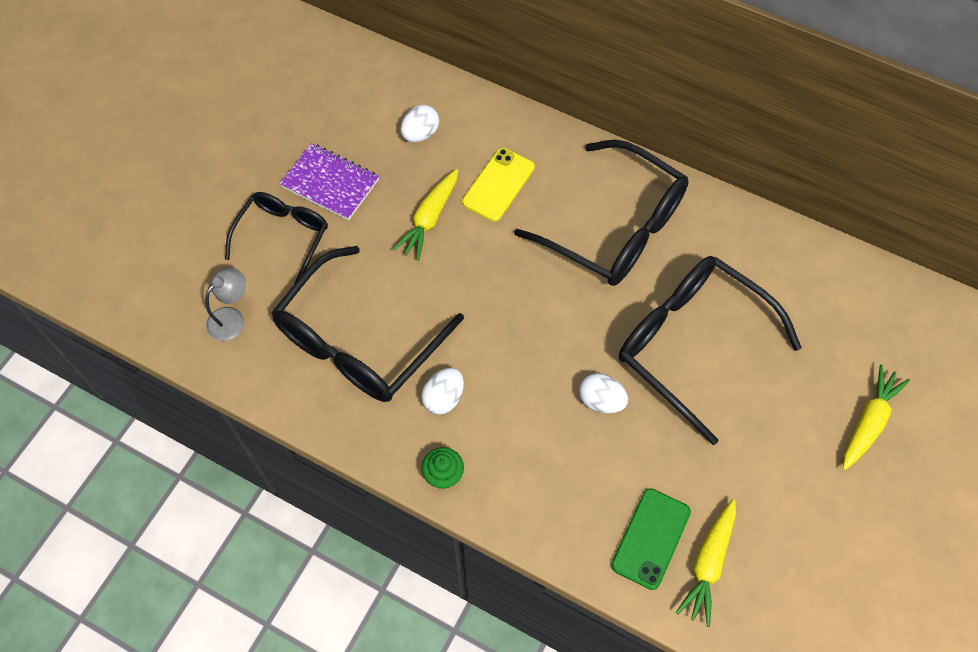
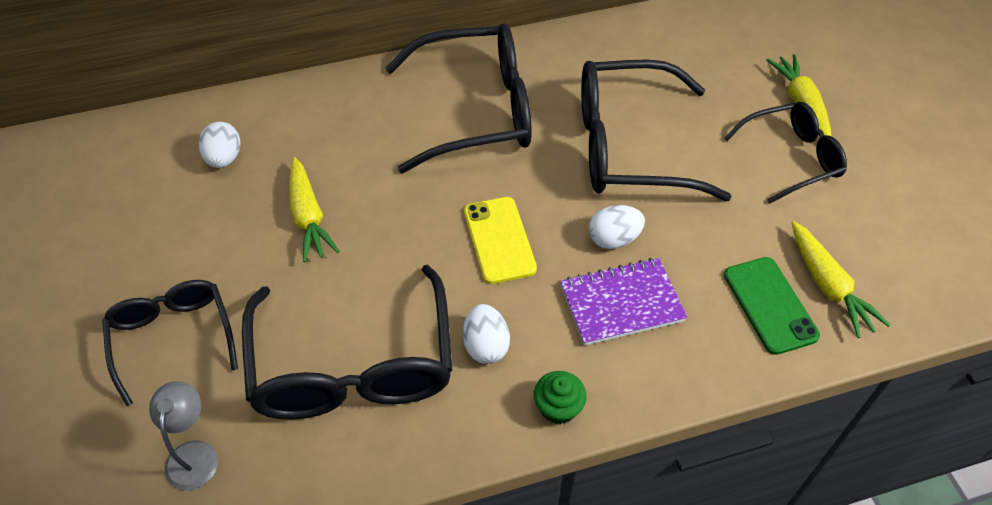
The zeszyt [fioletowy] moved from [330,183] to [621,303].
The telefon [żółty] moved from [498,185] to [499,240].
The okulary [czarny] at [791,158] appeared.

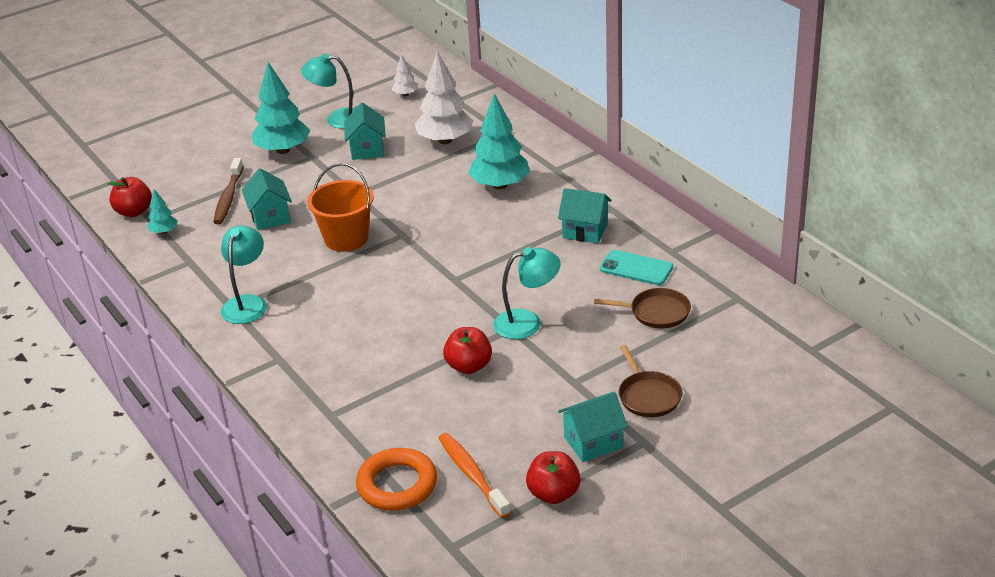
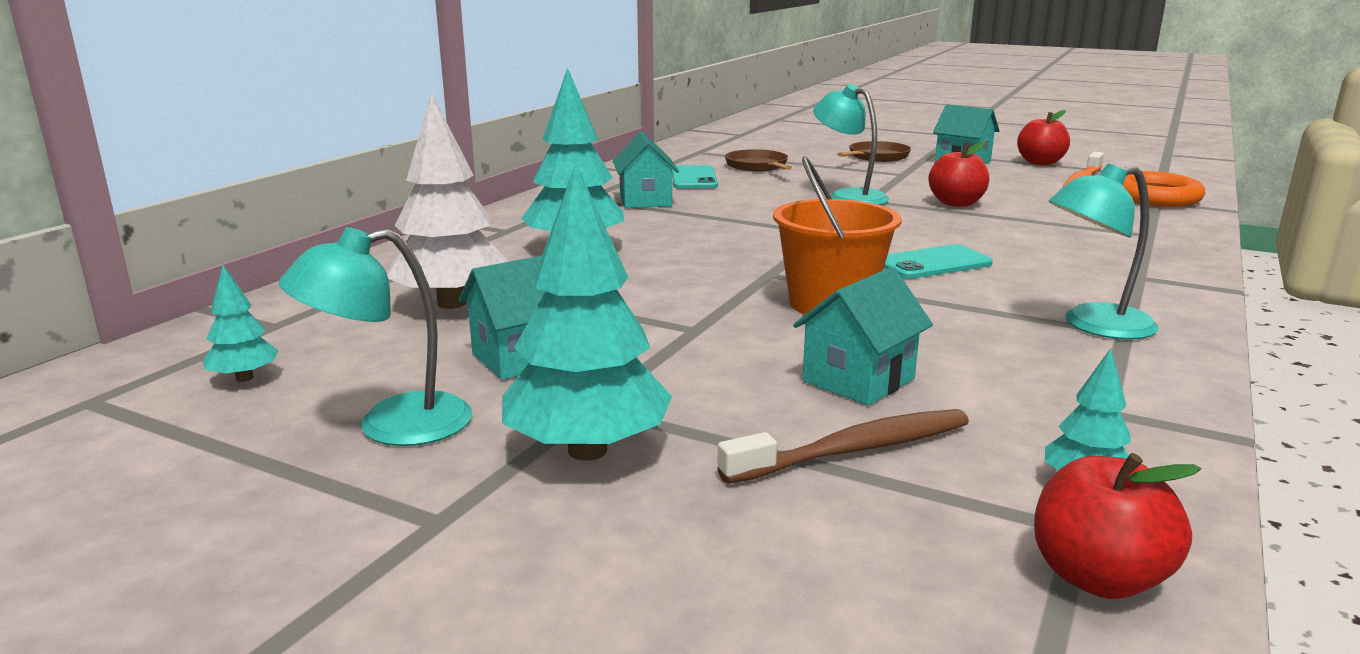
The lampka [turkusowy] at [337,119] turned 90 degrees clockwise.
The drzewko [biały] at [405,94] became the drzewko [turkusowy] at [244,378].
The telefon [turkusowy] at [933,263] appeared.

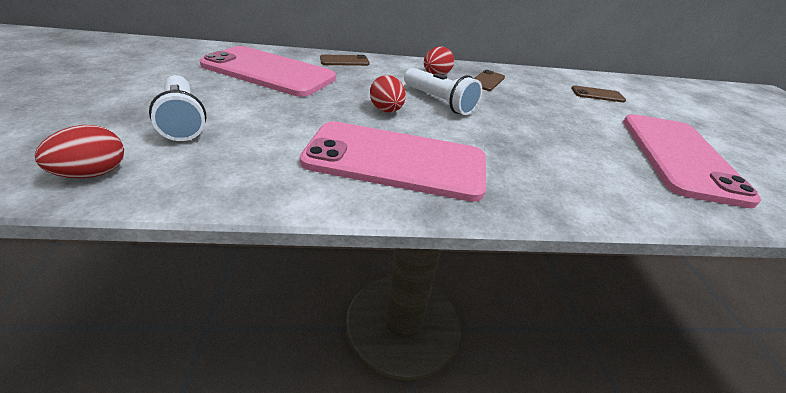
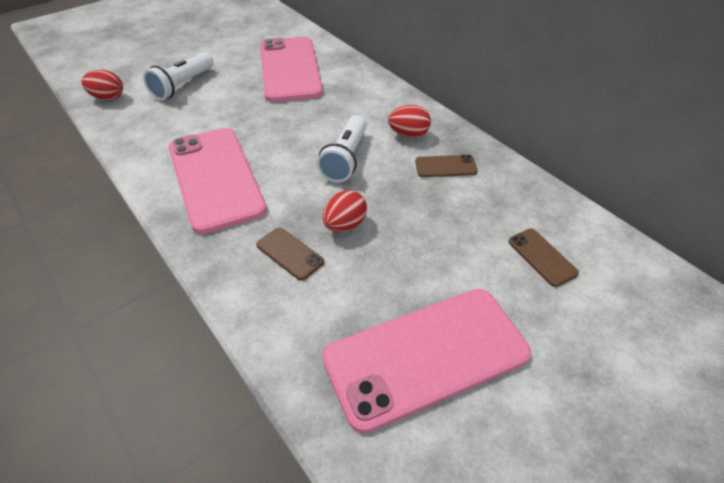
The telefon [brązowy] moved from [344,61] to [290,253].
The jajko [czerwony] moved from [386,111] to [345,225].

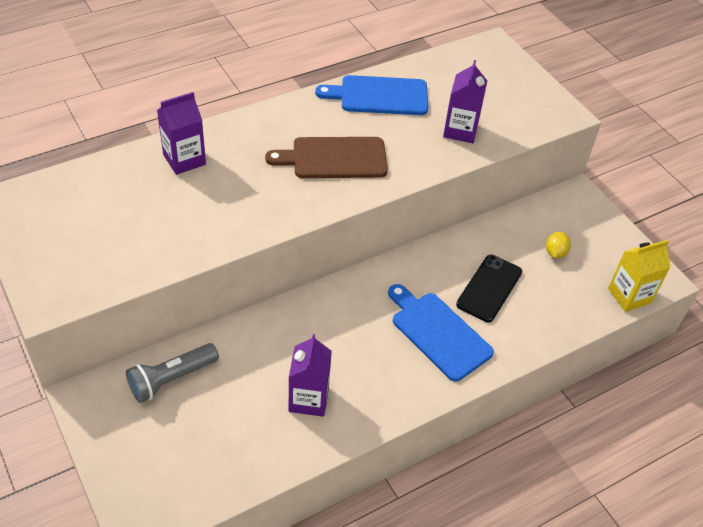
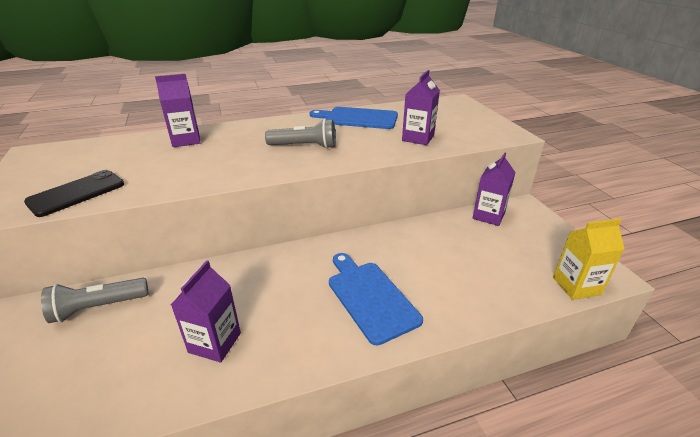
The deska do krojenia [brązowy] at [334,158] was replaced by the latarka [szary] at [305,146].
The telefon [czarny] moved from [489,288] to [76,193].
The cytryna [żółty] at [555,252] disappeared.
The karton mleka [fioletowy] at [488,216] appeared.

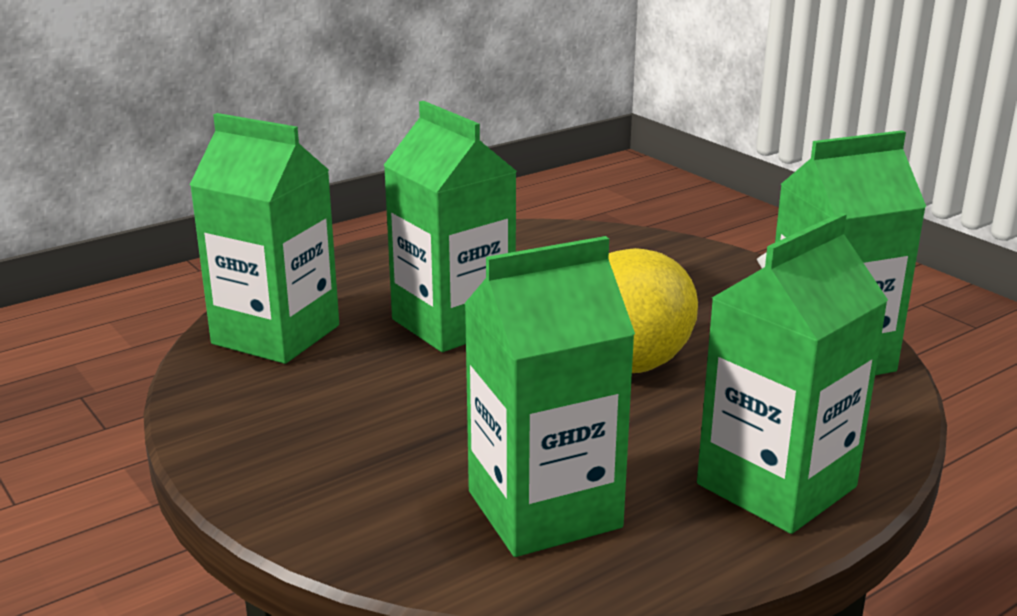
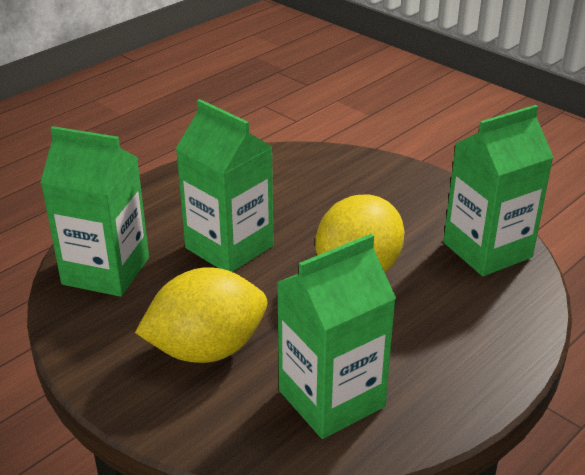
The karton mleka [zielony] at [776,485] disappeared.
The cytryna [żółty] at [206,349] appeared.

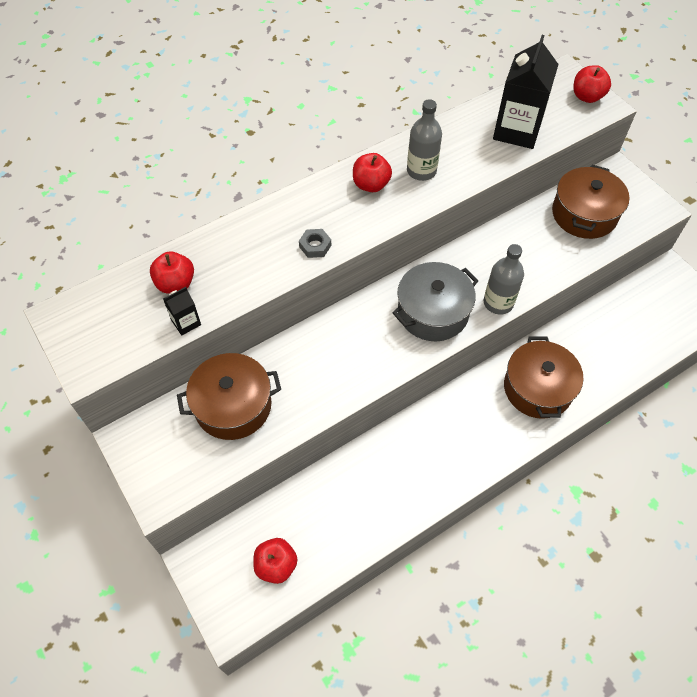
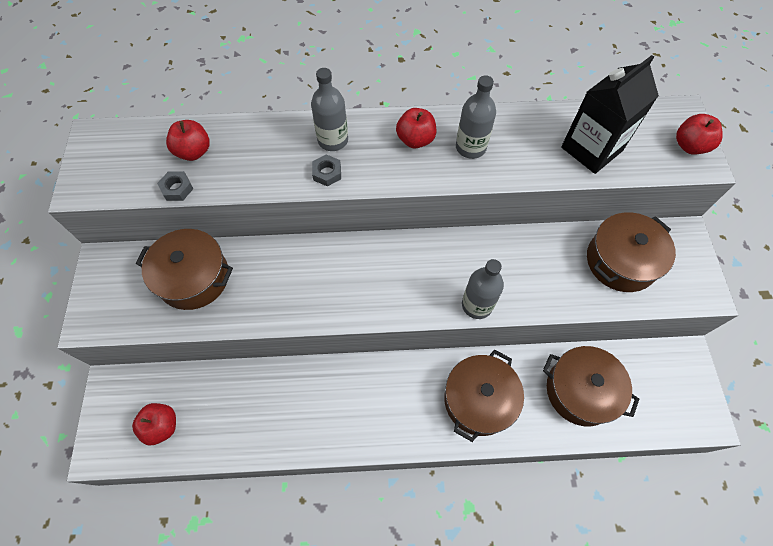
The karton mleka [czarny] at [186,322] was replaced by the nakrętka [szary] at [177,188].
The garnek [szary] at [433,312] disappeared.
The butelka [szary] at [333,140] appeared.
The garnek [brązowy] at [580,391] appeared.

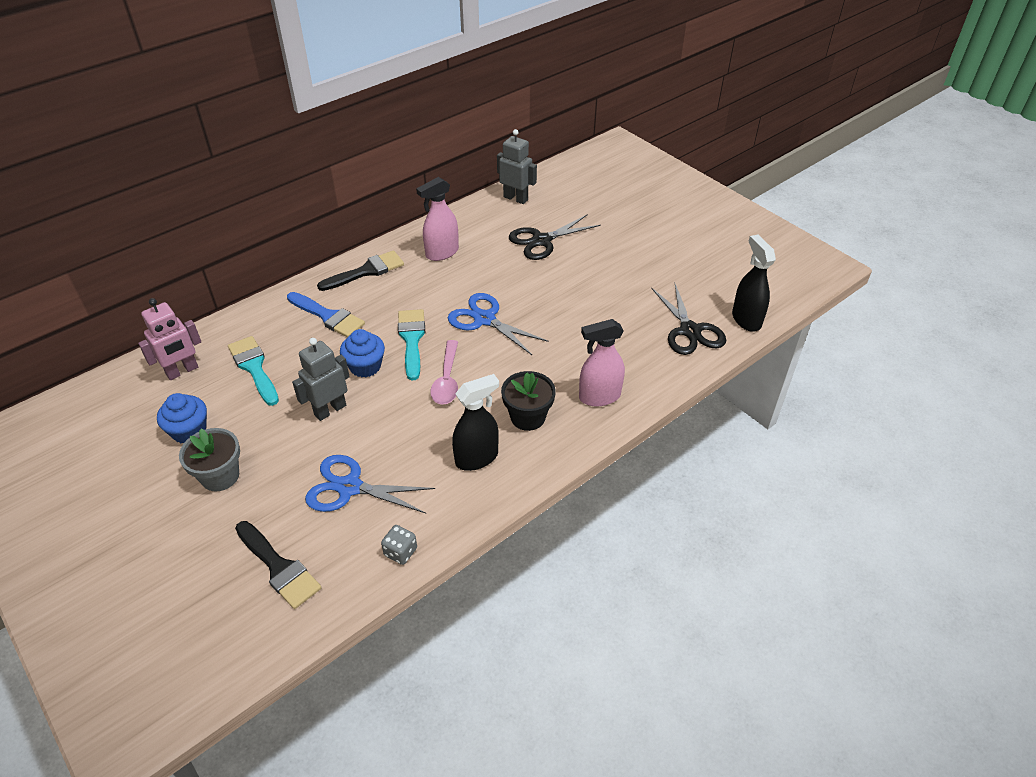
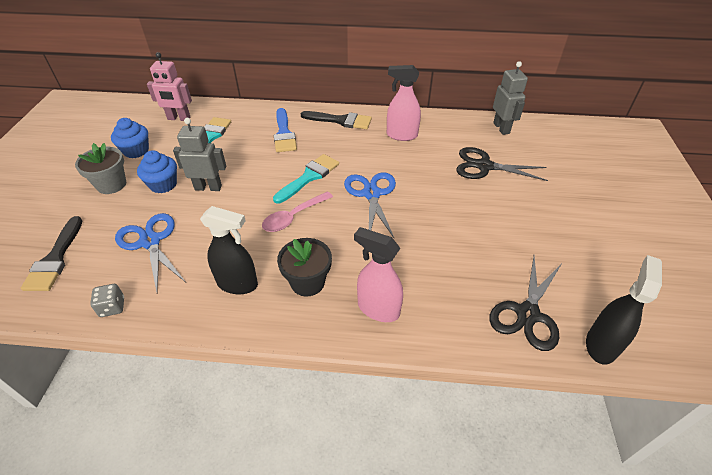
The muffinka [niebieski] moved from [365,366] to [163,184].

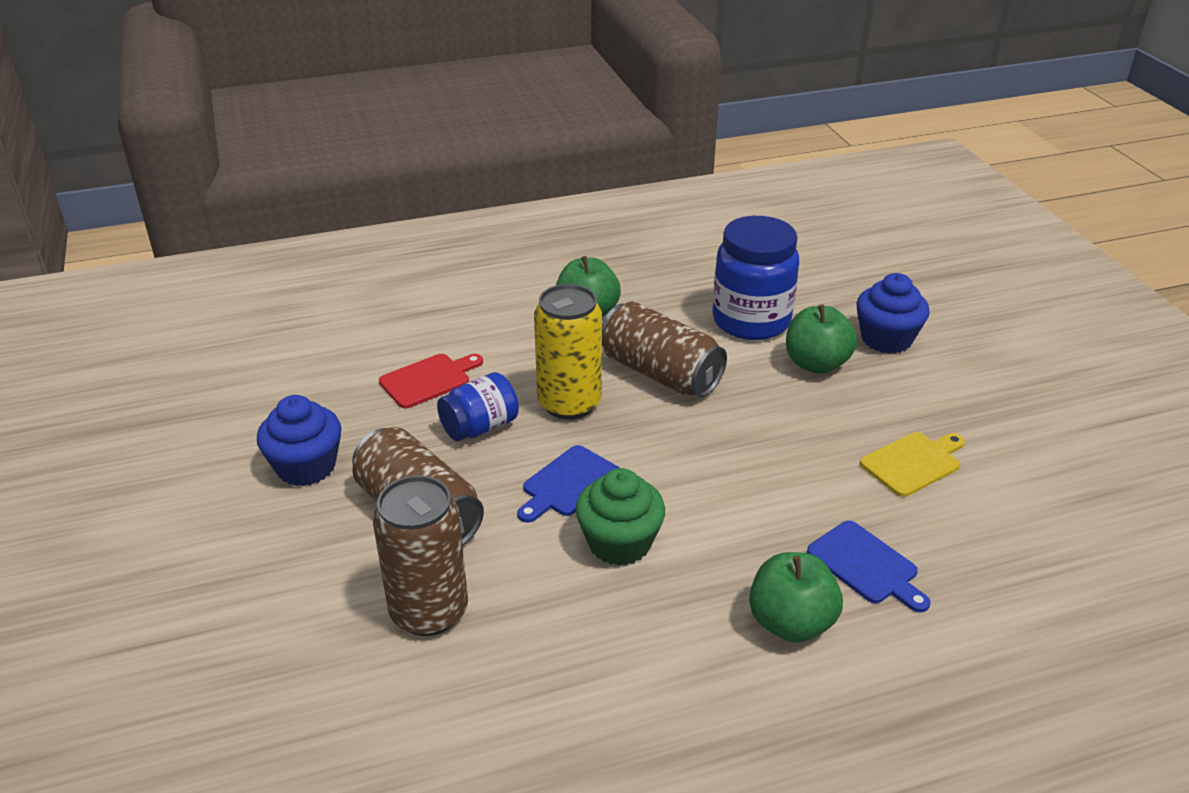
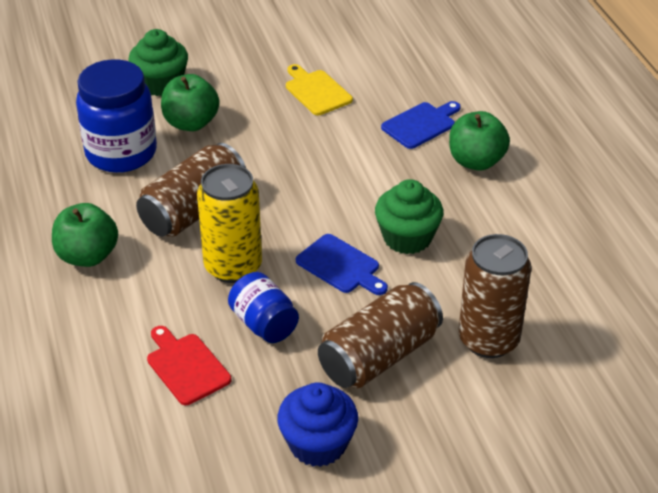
The muffinka [niebieski] at [886,339] became the muffinka [zielony] at [161,84].

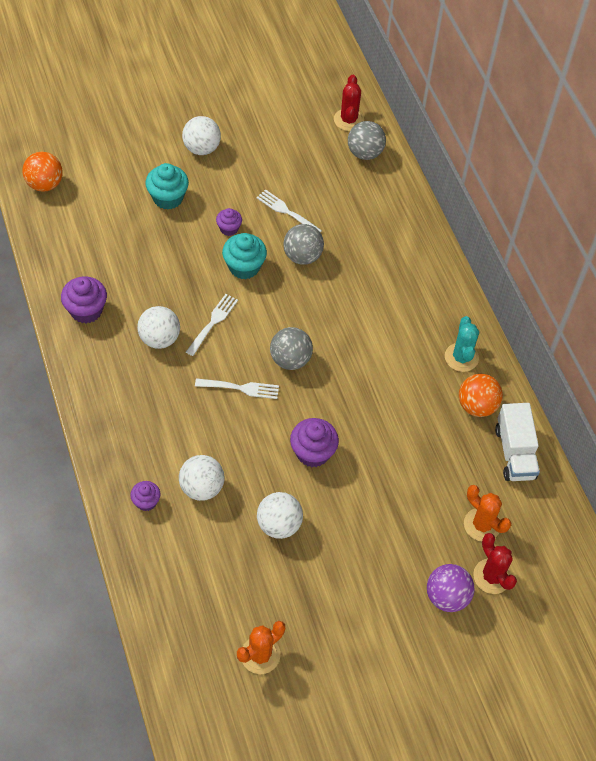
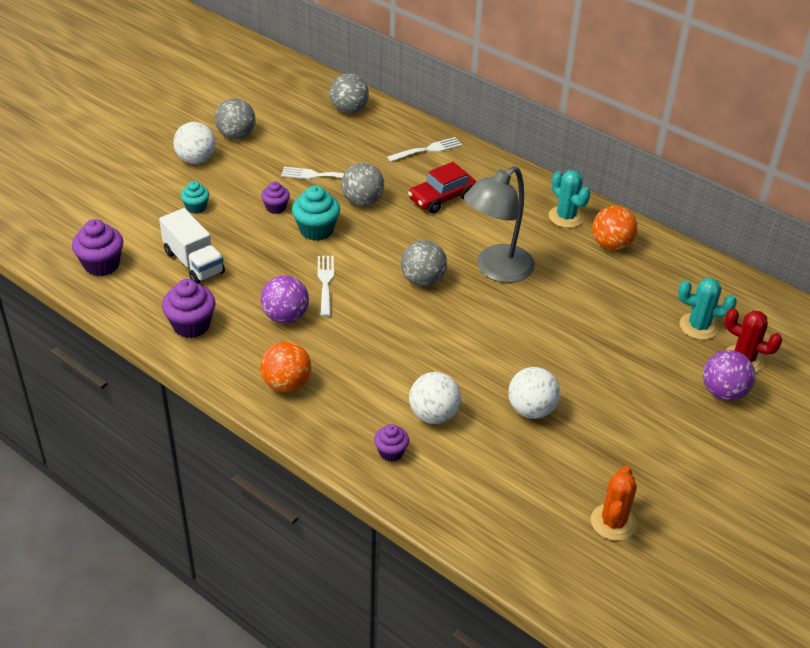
The piłka [pomarańczowy] moved from [45,184] to [286,384].
The piłka [biały] at [159,339] became the piłka [fioletowy] at [285,317].
The muffinka [turkusowy] at [168,198] changed to 0.60 times the size.
The widelec [biały] moved from [240,388] to [427,150].
The muffinka [fioletowy] moved from [313,452] to [101,265].
The kaktus [czerwony] at [348,120] disappeared.
The kaktus [pomarańczowy] at [482,525] became the kaktus [turkusowy] at [698,326].
The ciężarówka [biały] moved from [514,453] to [193,262].
The piłka [szary] at [236,135] appeared.
The samochód [czerwony] at [441,198] appeared.
The lampka [szary] at [496,270] appeared.

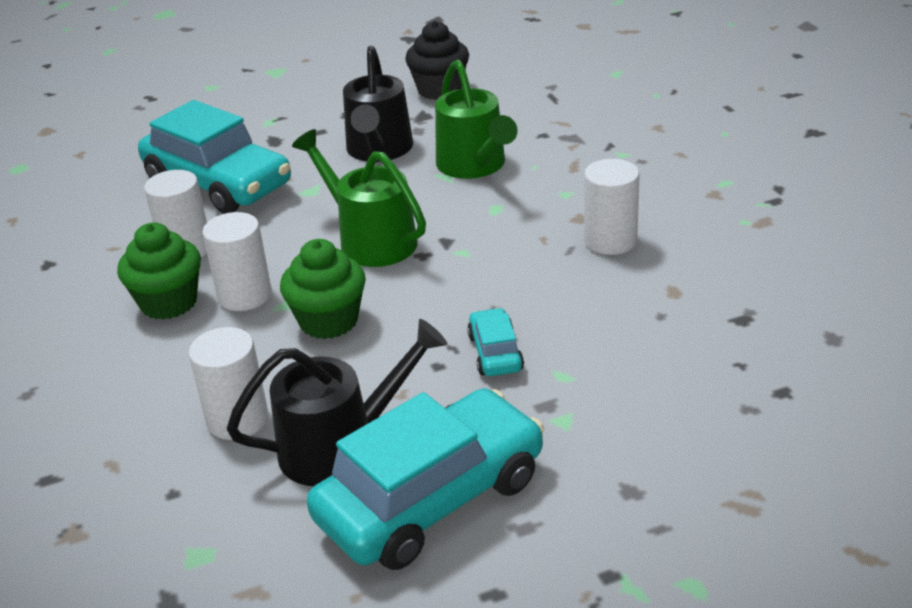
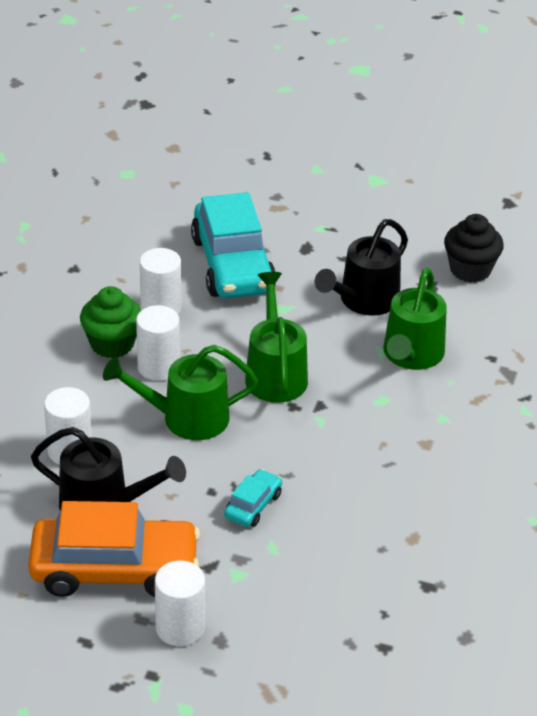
The muffinka [zielony] at [328,321] was replaced by the konewka [zielony] at [185,418].
The samochód [turkusowy] at [431,499] became the samochód [pomarańczowy] at [114,569].
The walec [biały] moved from [610,241] to [180,628].

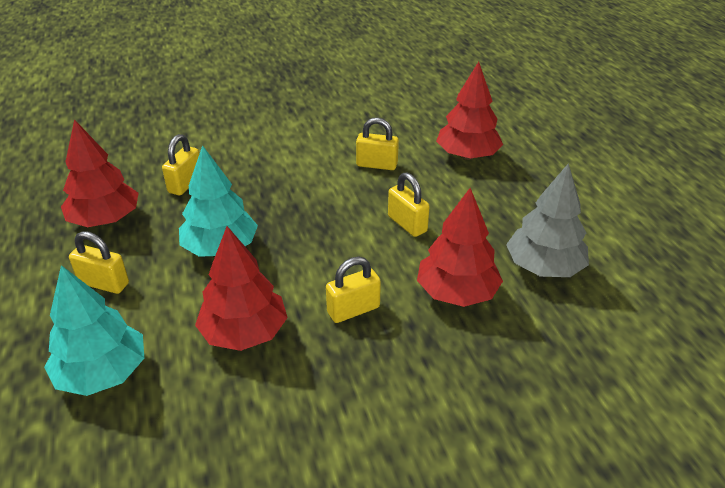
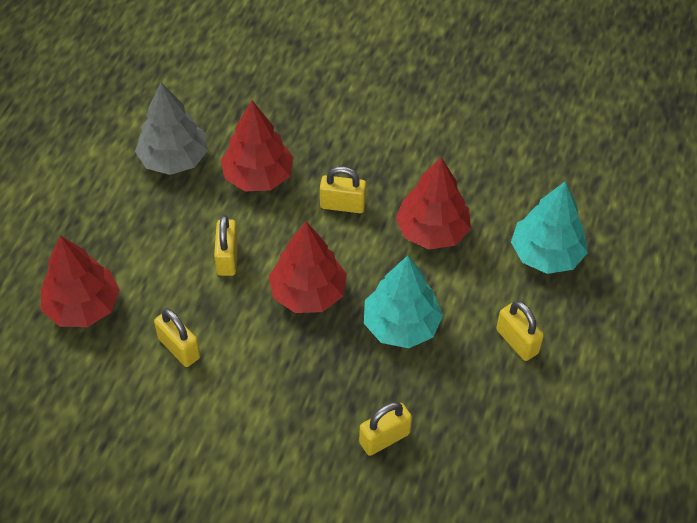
The drzewko [czerwony] moved from [105,220] to [308,293].

